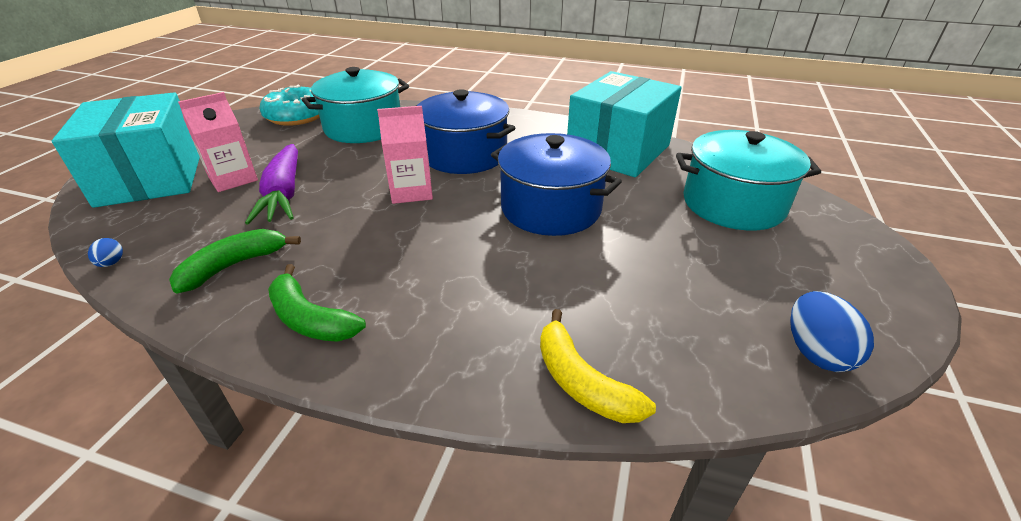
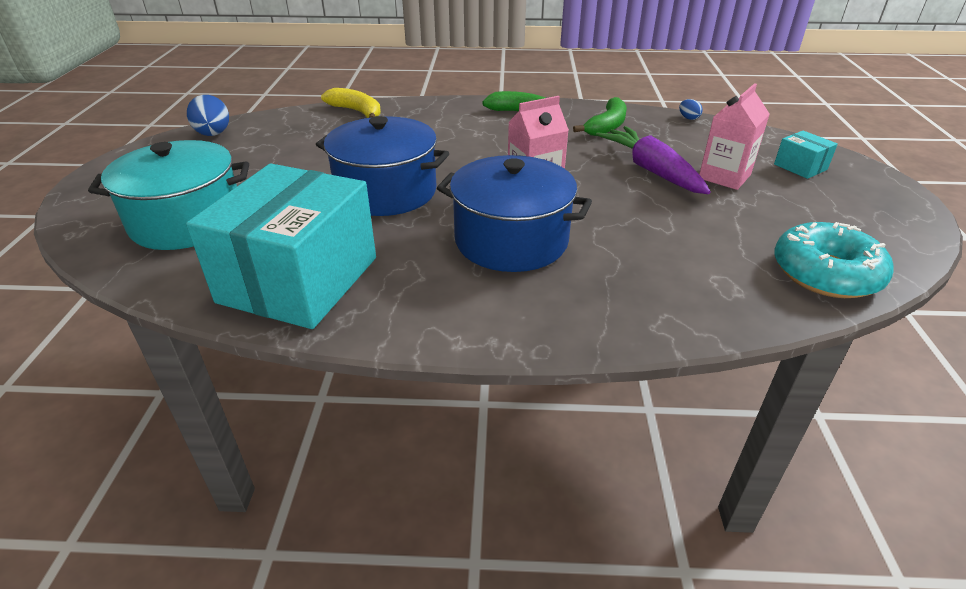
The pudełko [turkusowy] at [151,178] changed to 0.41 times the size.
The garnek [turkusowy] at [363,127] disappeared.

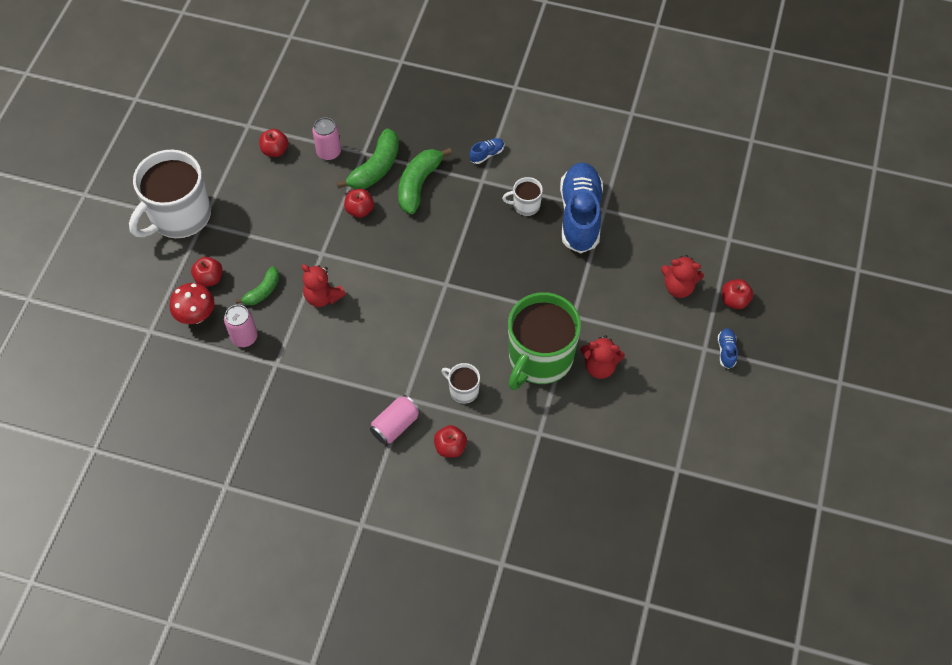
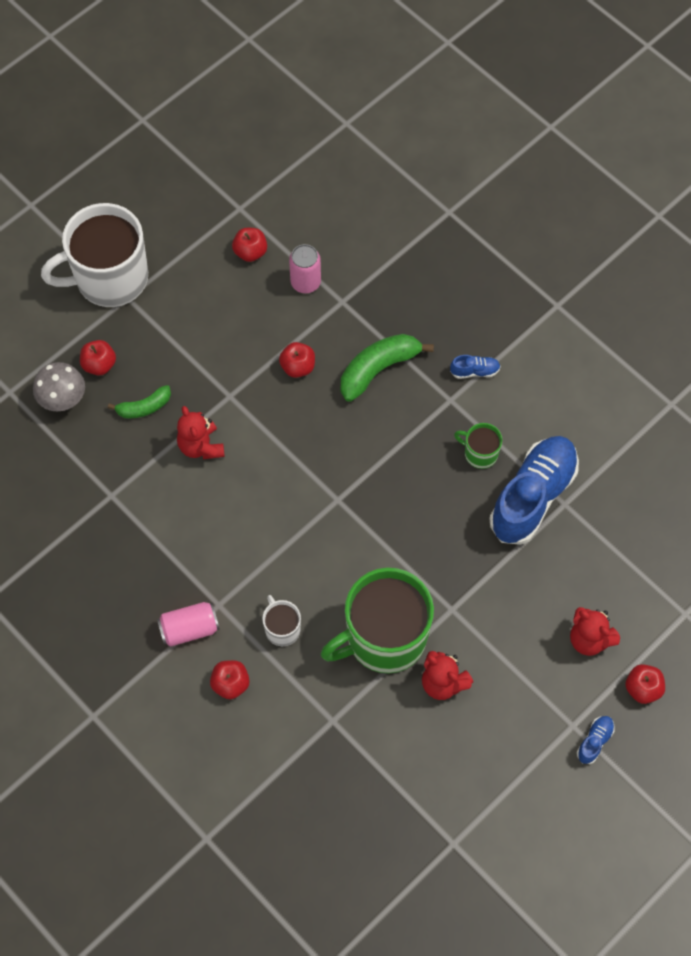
The grzyb [czerwony] at [196,316] became the grzyb [szary] at [63,400].
The puszka [różowy] at [244,337] disappeared.
The banan [zielony] at [375,168] disappeared.
The kubek [biały] at [525,205] became the kubek [zielony] at [480,453].

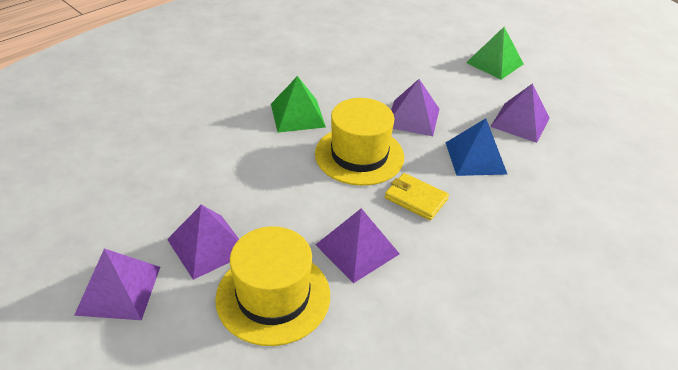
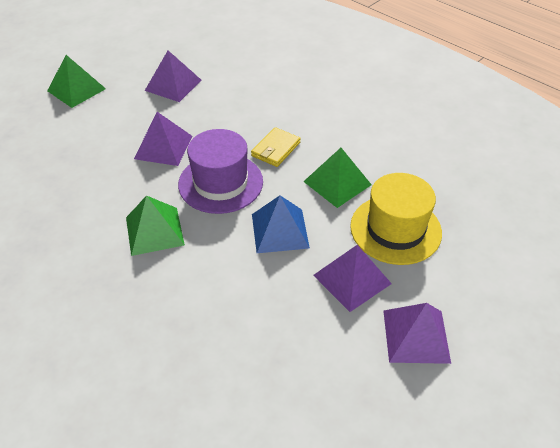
The kapelusz [żółty] at [359,155] became the kapelusz [fioletowy] at [220,183].
The piramida [fioletowy] at [357,249] became the piramida [zielony] at [337,183].
The piramida [niebieski] moved from [475,158] to [280,230].

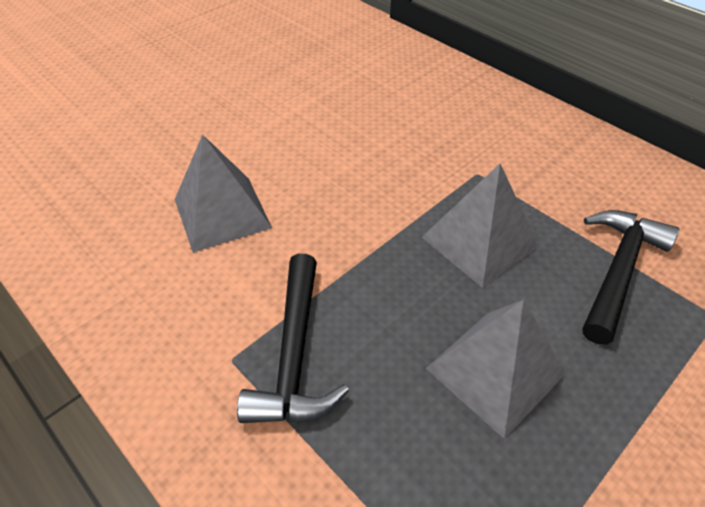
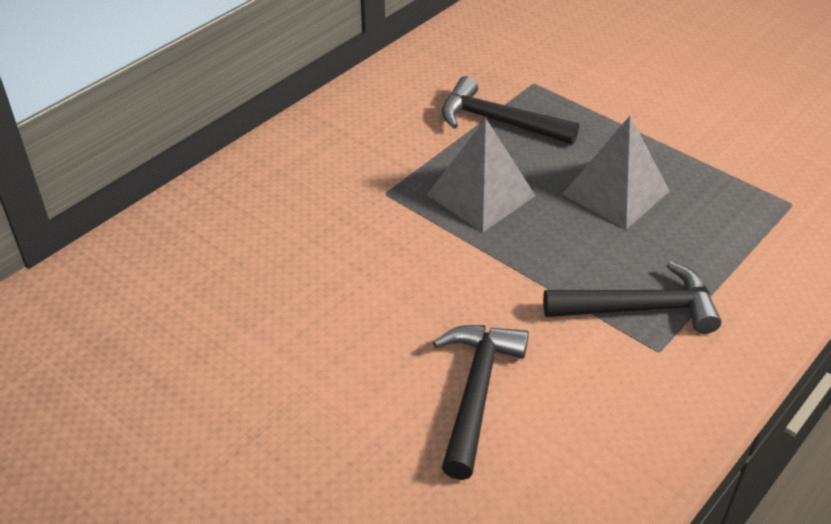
The piramida [szary] at [222,213] was replaced by the młotek [czarny] at [476,393].

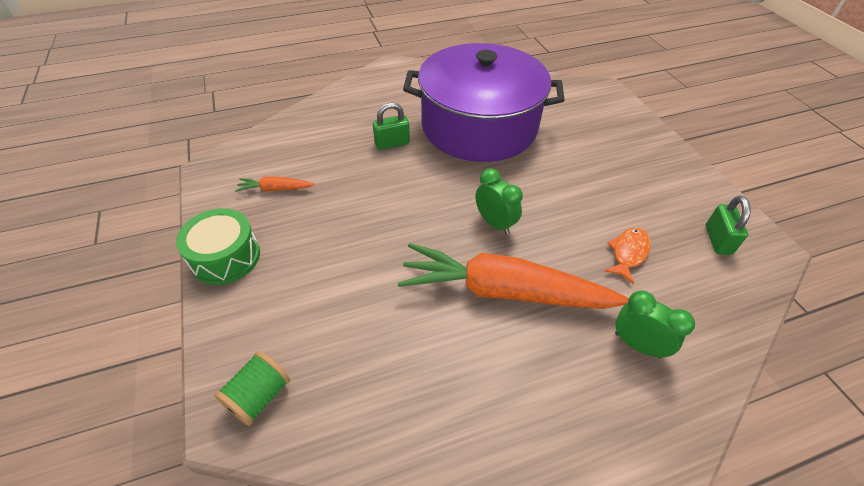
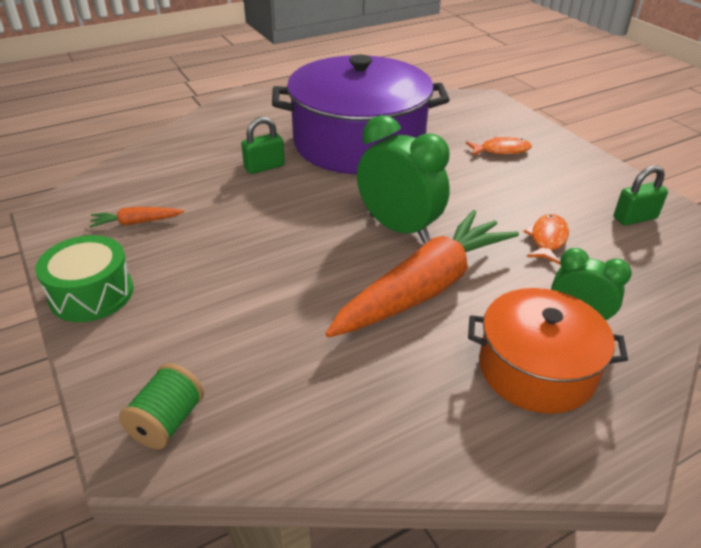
The marchewka [pomarańczowy] at [504,291] turned 135 degrees clockwise.
The budzik [zielony] at [494,223] changed to 1.66 times the size.
The kłódka [zielony] at [717,240] turned 75 degrees clockwise.
The ryba [pomarańczowy] at [501,150] appeared.
The garnek [pomarańczowy] at [536,369] appeared.

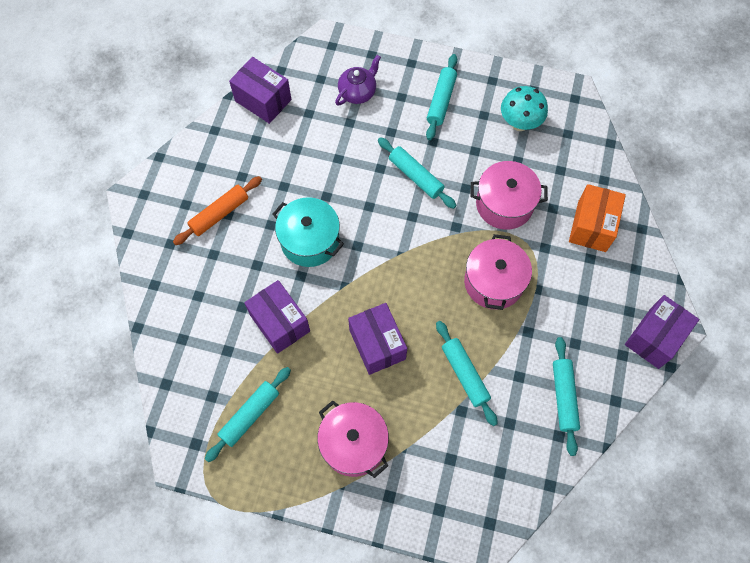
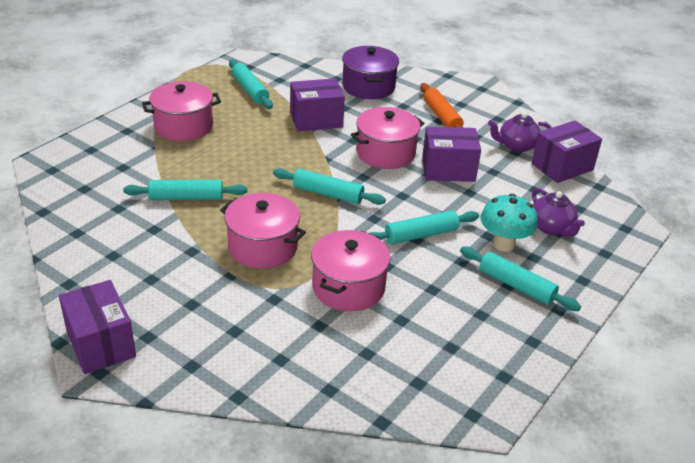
The garnek [turkusowy] at [310,240] became the garnek [różowy] at [385,153].
The pudełko [fioletowy] moved from [377,344] to [448,169].
The grzyb [turkusowy] moved from [519,123] to [503,244].
The wałek do ciasta [turkusowy] moved from [564,397] to [328,194].
The pudełko [pomarańczowy] at [591,226] disappeared.
The garnek [fioletowy] at [368,87] appeared.
The imbryk [fioletowy] at [516,146] appeared.

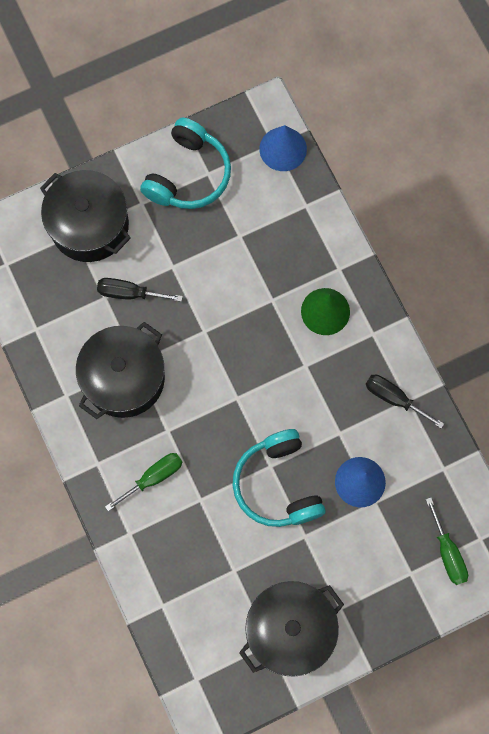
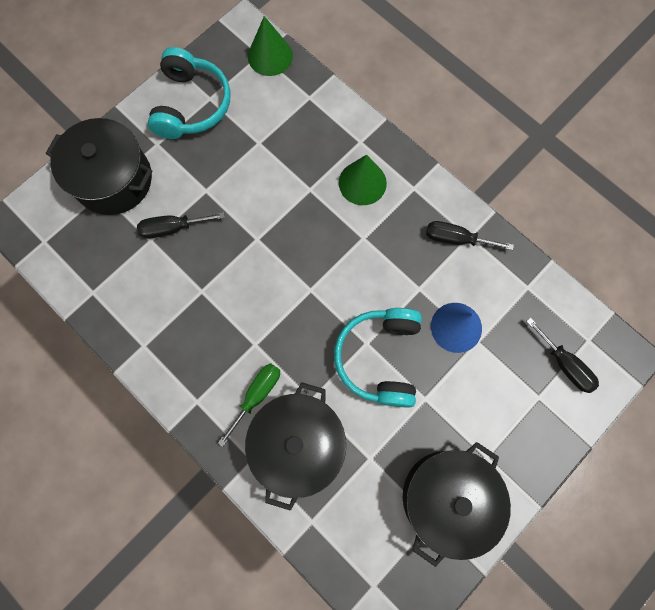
The garnek [czarny] moved from [124,378] to [298,443].
The słuchawki [turkusowy] at [277,484] turned 45 degrees clockwise.
The stożek [niebieski] at [283,149] became the stożek [zielony] at [270,56].
The śrubokręt [zielony] at [447,552] became the śrubokręt [czarny] at [564,364].

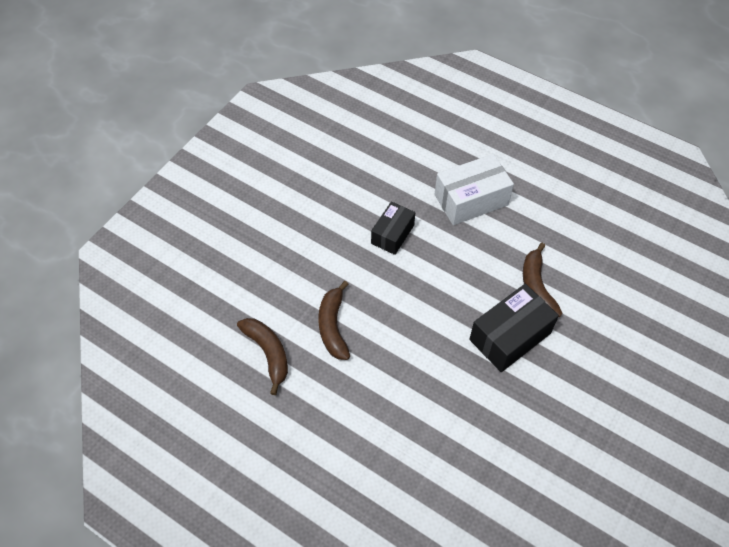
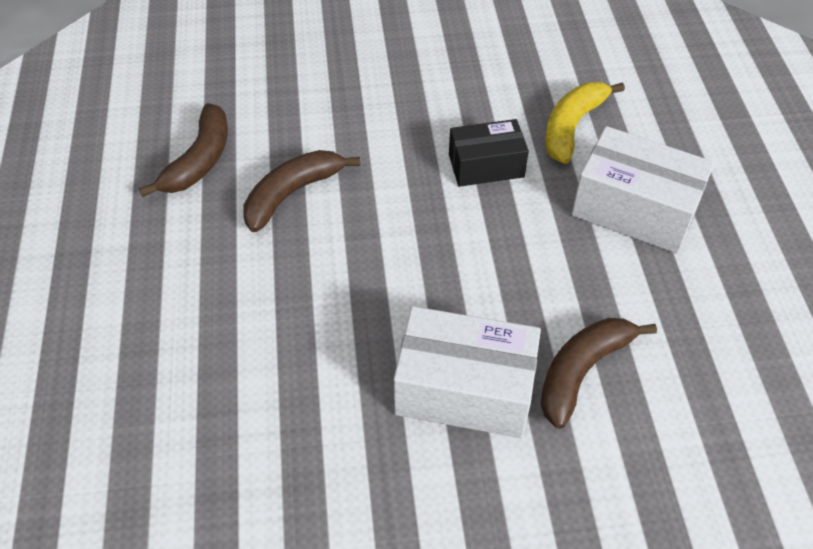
The pudełko [czarny] at [510,336] became the pudełko [biały] at [464,389].
The banan [żółty] at [572,127] appeared.

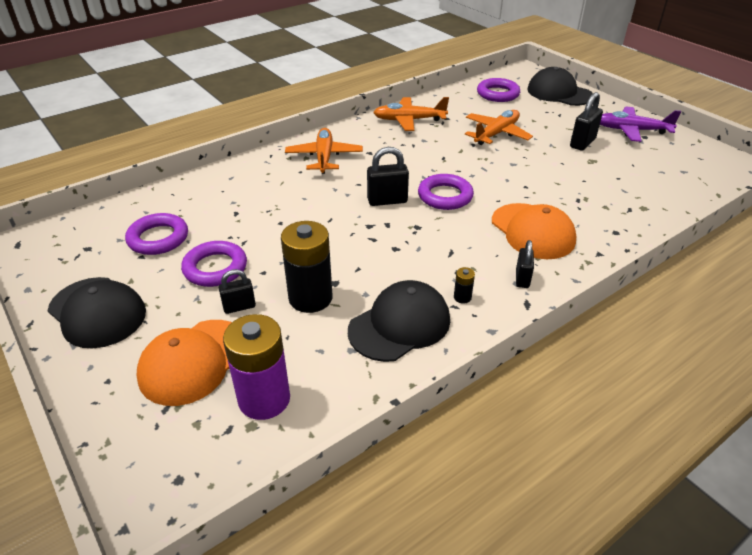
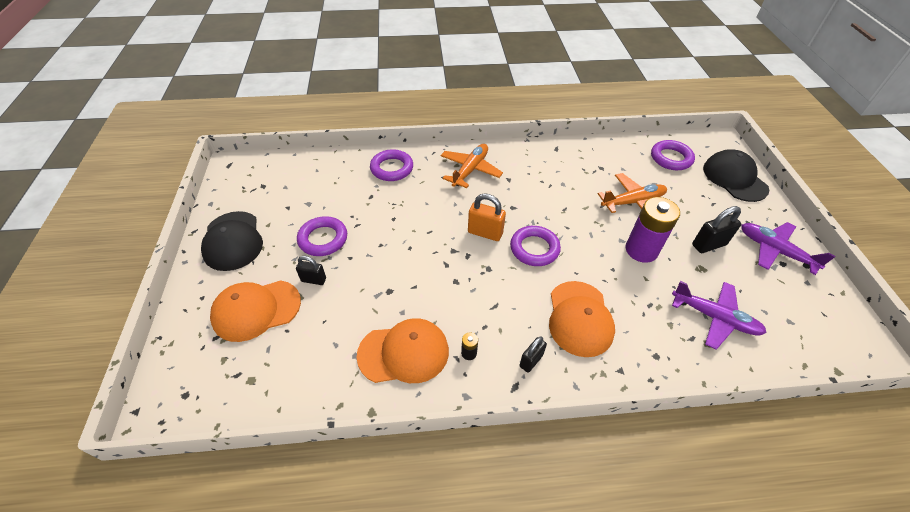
The pierścień [fioletowy] moved from [158,238] to [392,168].
The bateria [fioletowy] moved from [264,399] to [641,250].
The bateria [czarny] at [310,298] disappeared.
The czapka [czarny] at [400,325] became the czapka [pomarańczowy] at [404,353].
The kłódka [czarny] at [387,201] became the kłódka [pomarańczowy] at [485,233].
The samolot [pomarańczowy] at [409,120] disappeared.
The samolot [fioletowy] at [714,318] appeared.

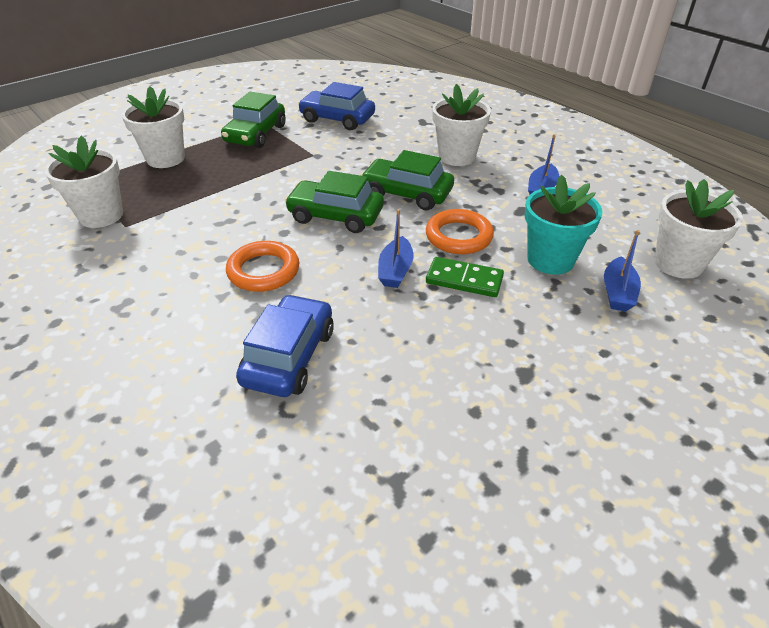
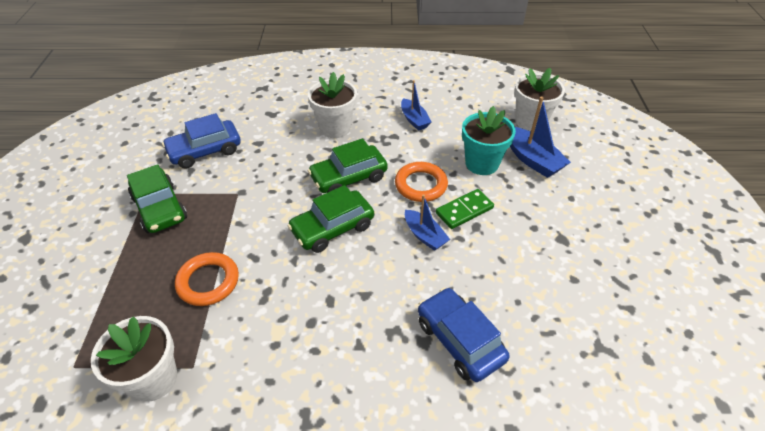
The doniczka [biały] at [165,159] disappeared.
The pierścień [pomarańczowy] moved from [263,271] to [208,282].
The łódka [niebieski] at [617,292] changed to 1.51 times the size.

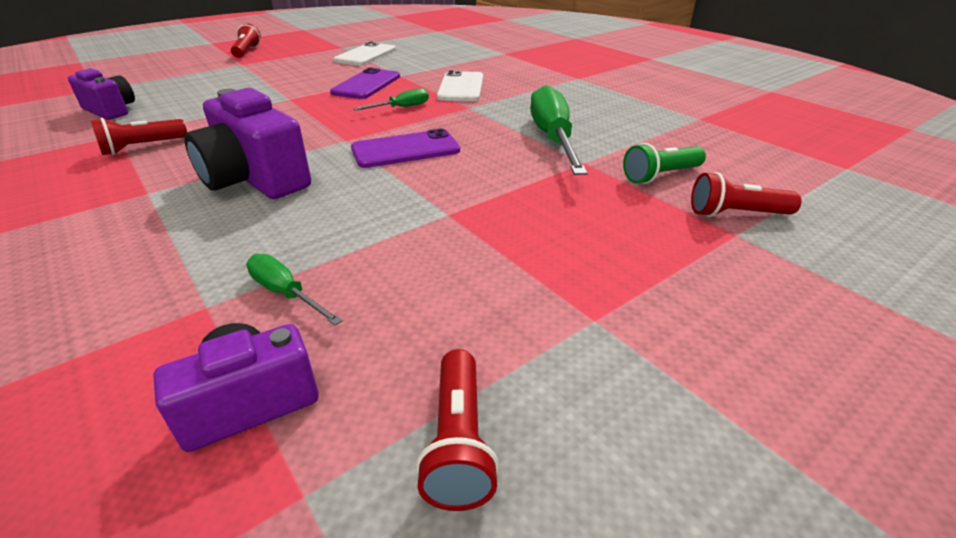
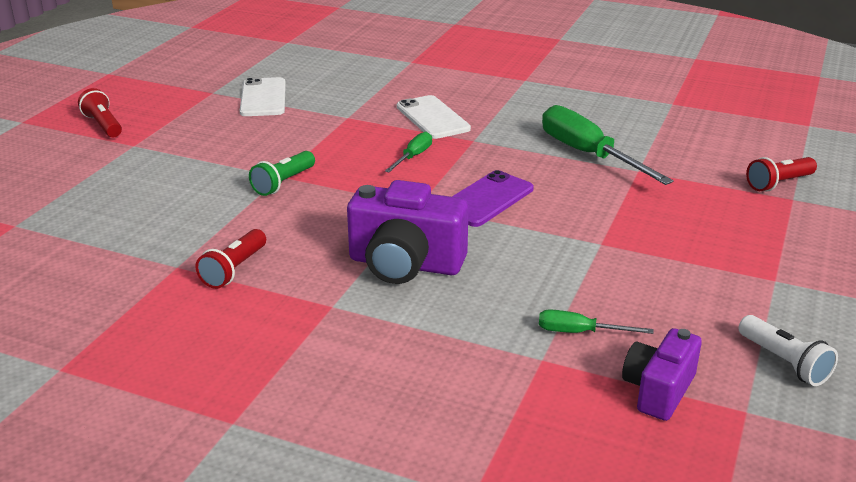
The aparat fotograficzny [fioletowy] at [111,110] disappeared.
The telefon [fioletowy] at [366,84] disappeared.
The latarka [czerwony] at [458,443] became the latarka [biały] at [784,362].
The latarka [zielony] moved from [660,176] to [283,183].

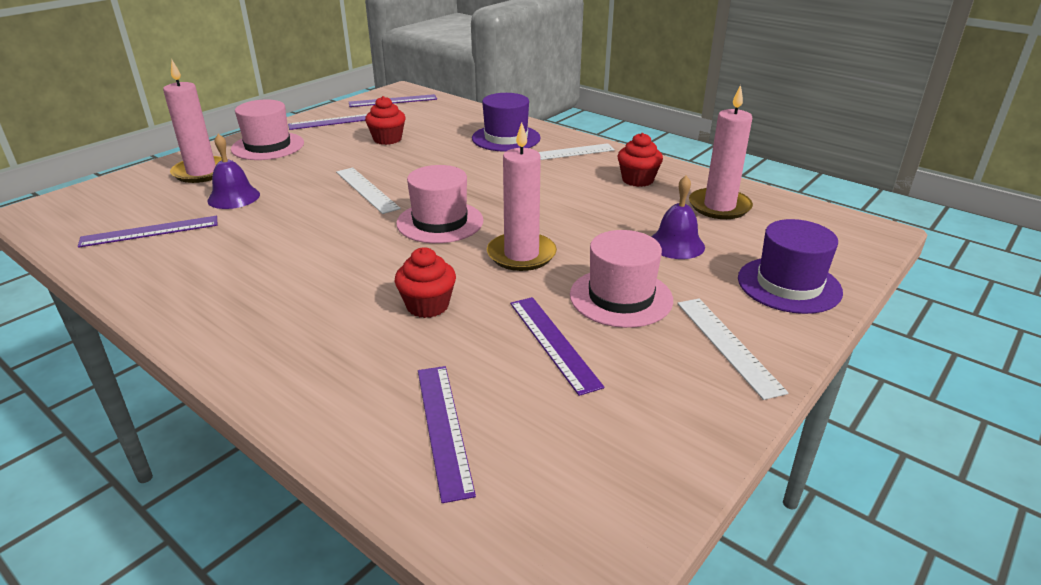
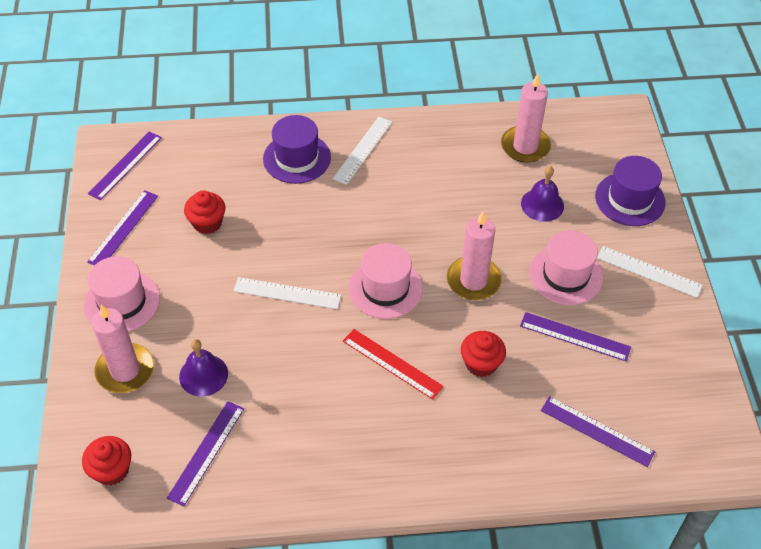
The muffinka [czerwony] moved from [637,180] to [112,470].
The linijka [czerwony] at [392,363] appeared.

